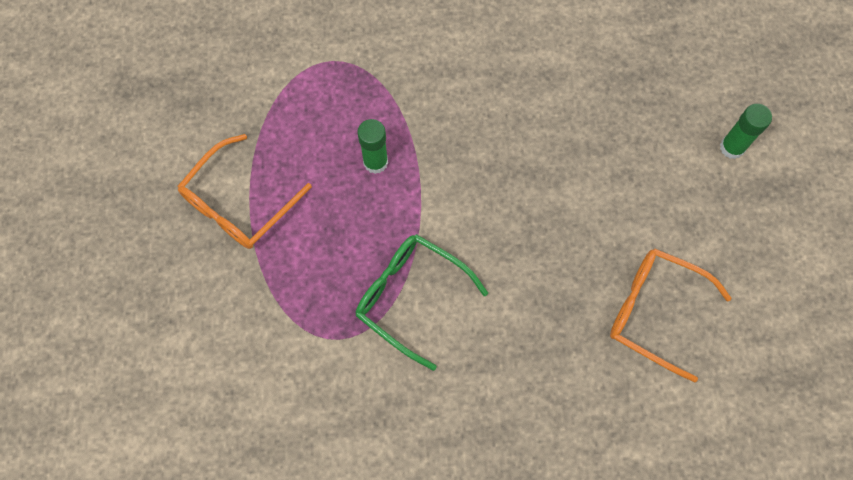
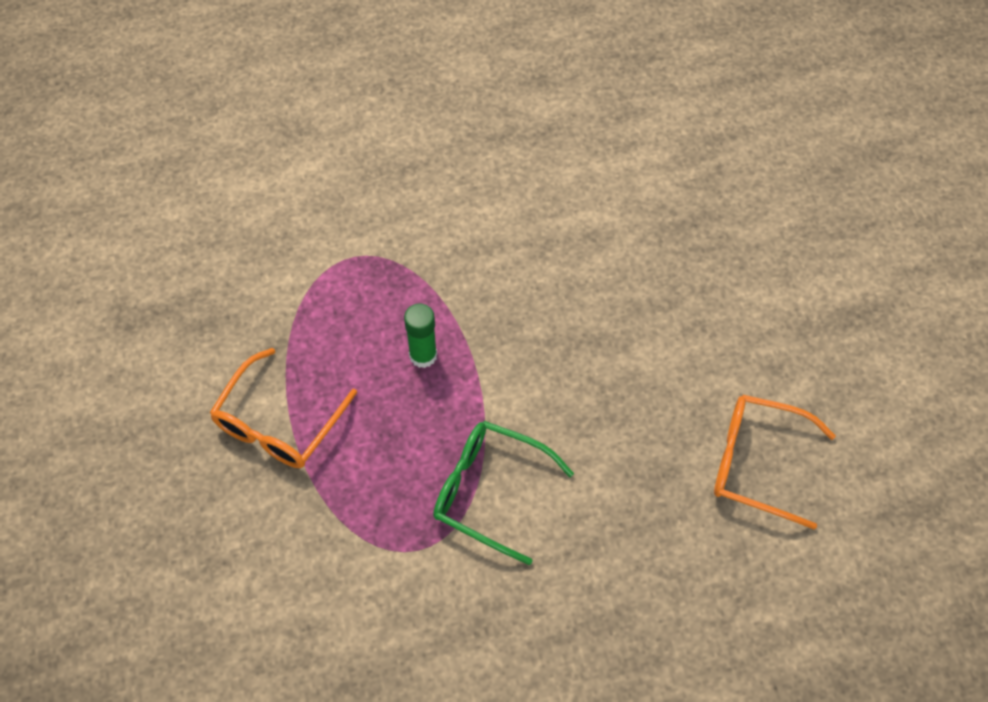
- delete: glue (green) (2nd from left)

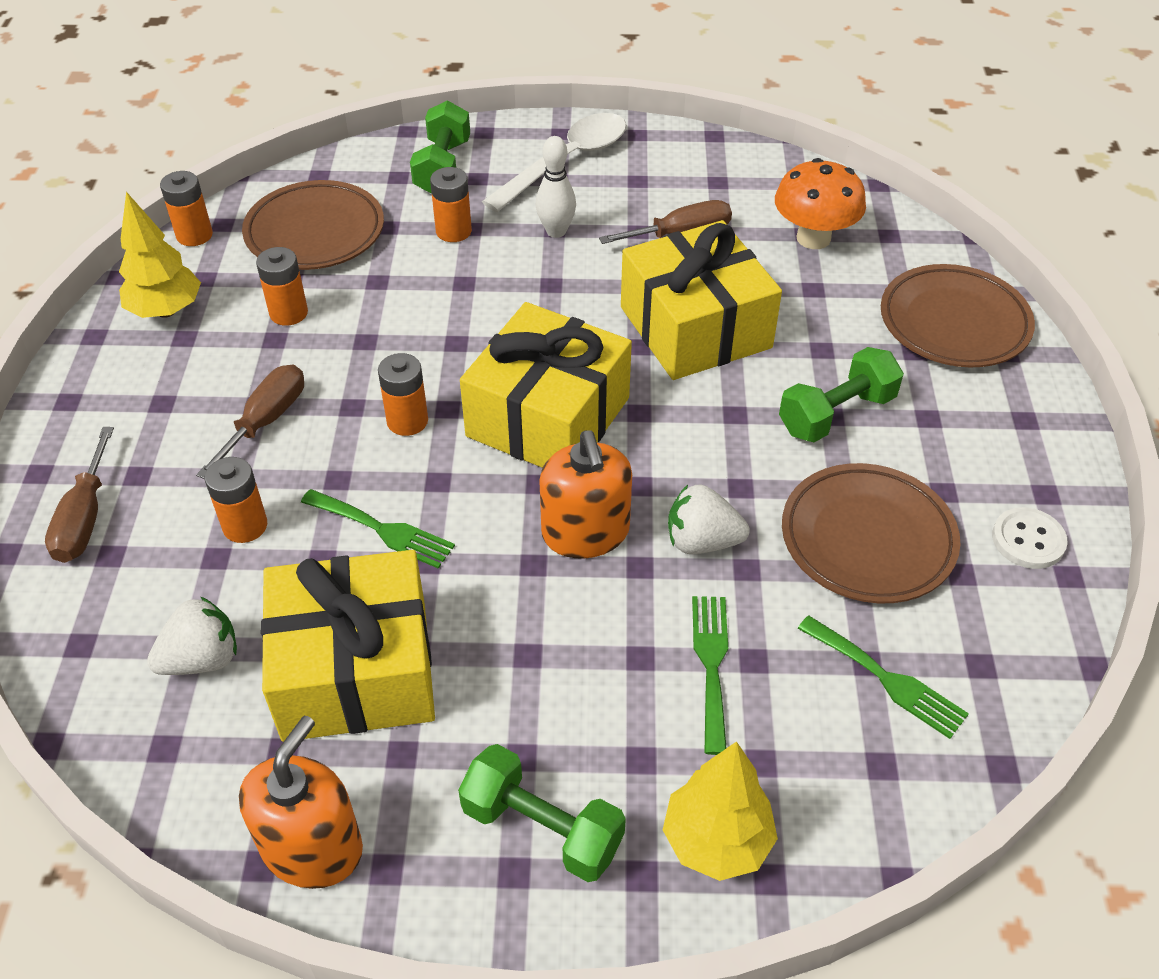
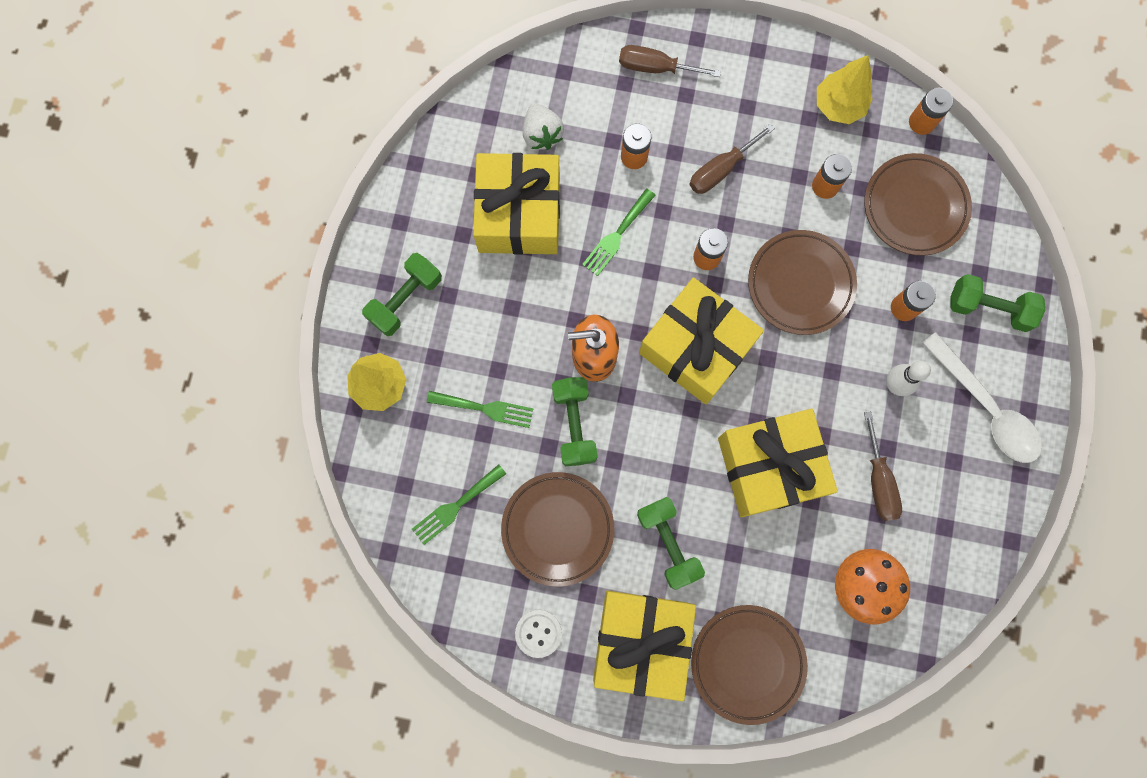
- rotate: flat screwdriver (dark brown) (2nd from left) 105 degrees clockwise
- delete: pump bottle (orange) (1st from left)
- replace: berry (white) (2nd from left) to hand weight (green) (2nd from left)
- insert: wrapped gift (bright yellow) (2nd from left)
- insert: dinner plate (dark brown) (3rd from left)

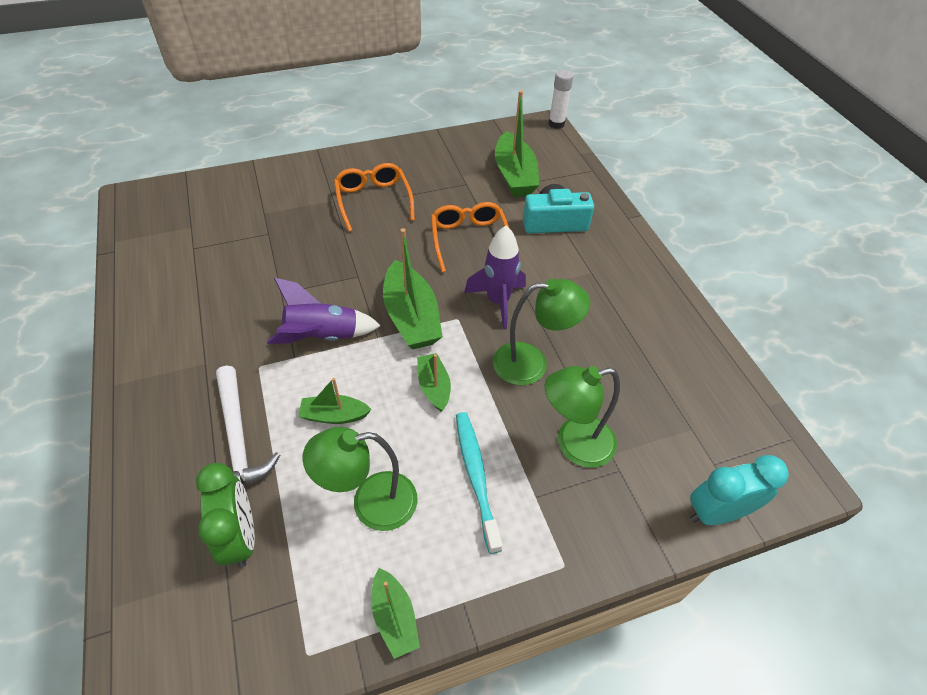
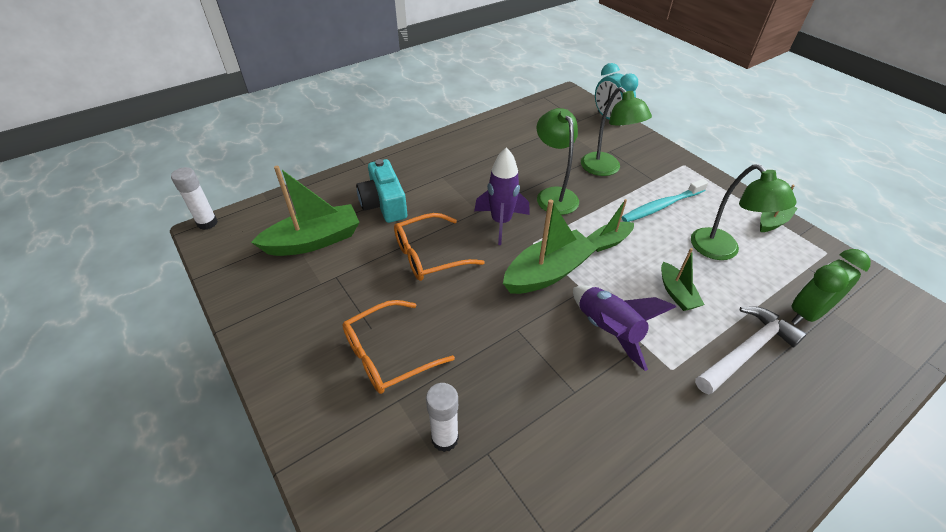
- insert: glue (white) (2nd from left)

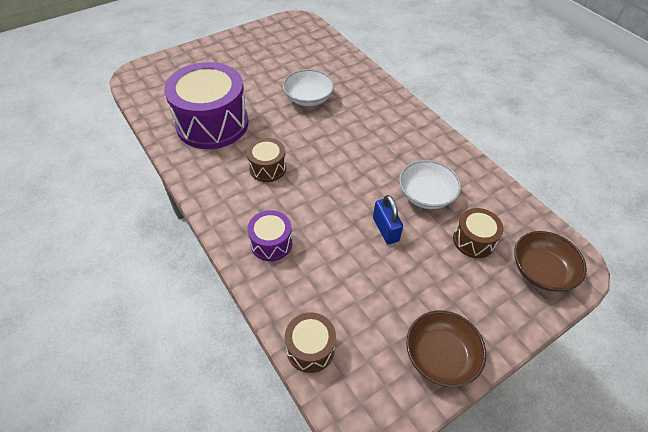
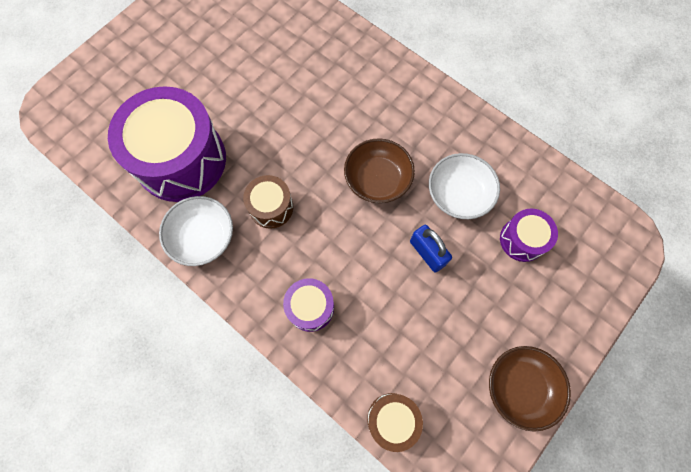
- move: serving bowl (white) (1st from left)
- recolor: drum (dark brown) (3rd from left) to drum (royal purple) (3rd from left)
- move: serving bowl (dark brown) (2nd from left in the first image) to serving bowl (dark brown) (1st from left)

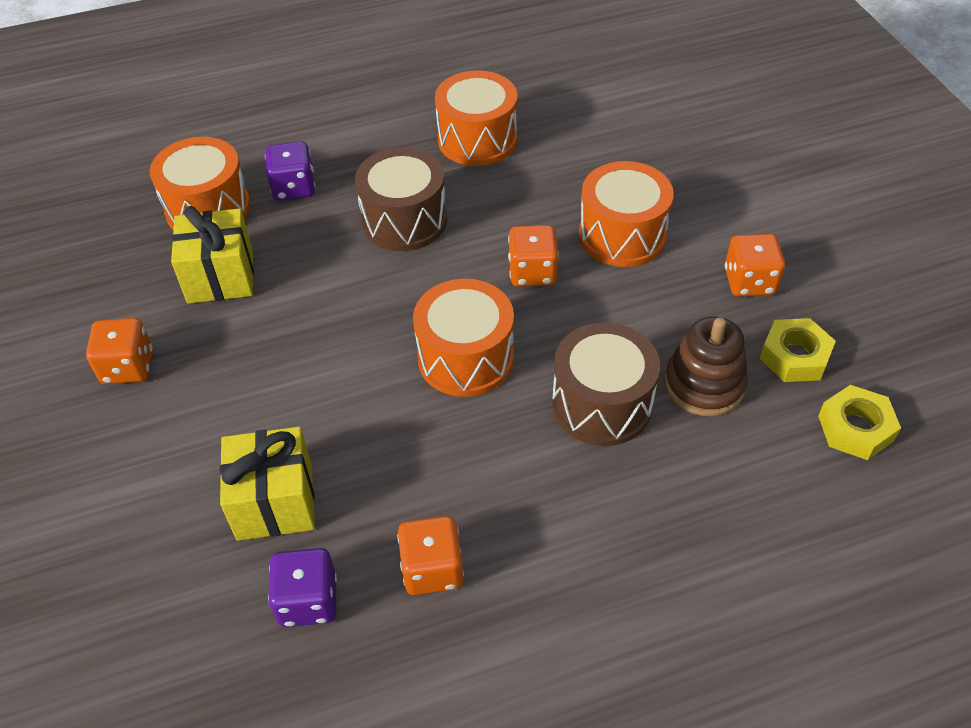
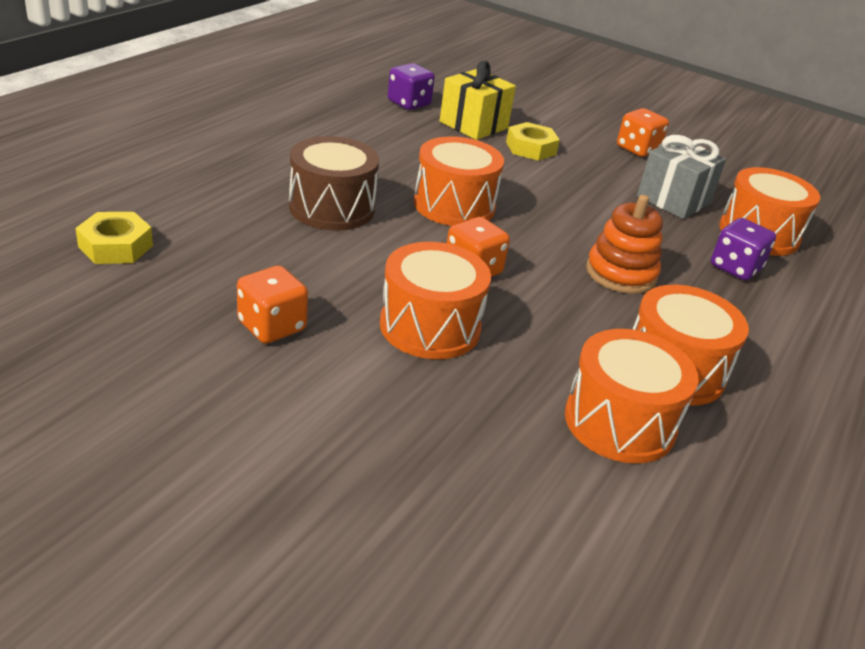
- recolor: wrapped gift (bright yellow) (1st from left) to wrapped gift (ash-grey)
- replace: drum (dark brown) (1st from left) to ring stacker (orange)
- delete: game die (orange) (2nd from left)
- delete: ring stacker (dark brown)
- move: hexagon nut (bright yellow) (1st from left in the first image) to hexagon nut (bright yellow) (2nd from left)
- insert: drum (orange) (3rd from left)

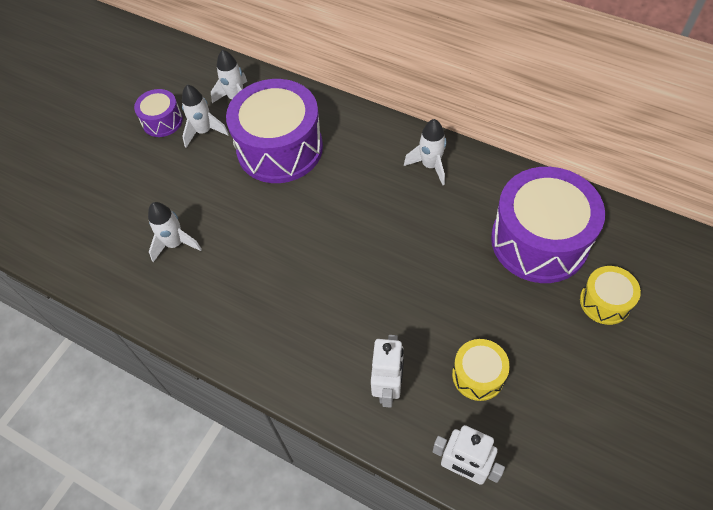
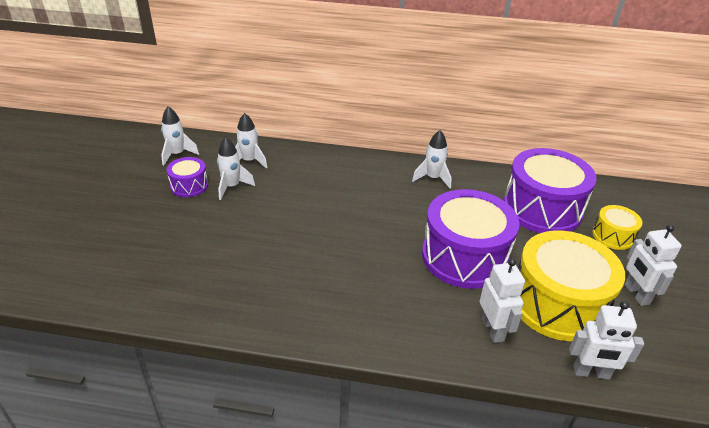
- move: toy rocket (white) (1st from left)
- move: drum (royal purple) (2nd from left)
- resize: drum (bright yellow) (1st from left) x2.05
- insert: robot (white) (3rd from left)

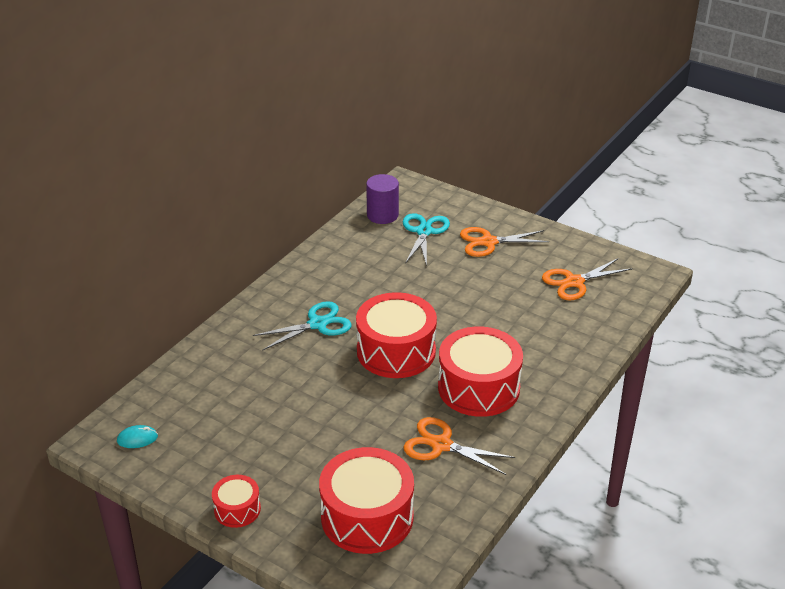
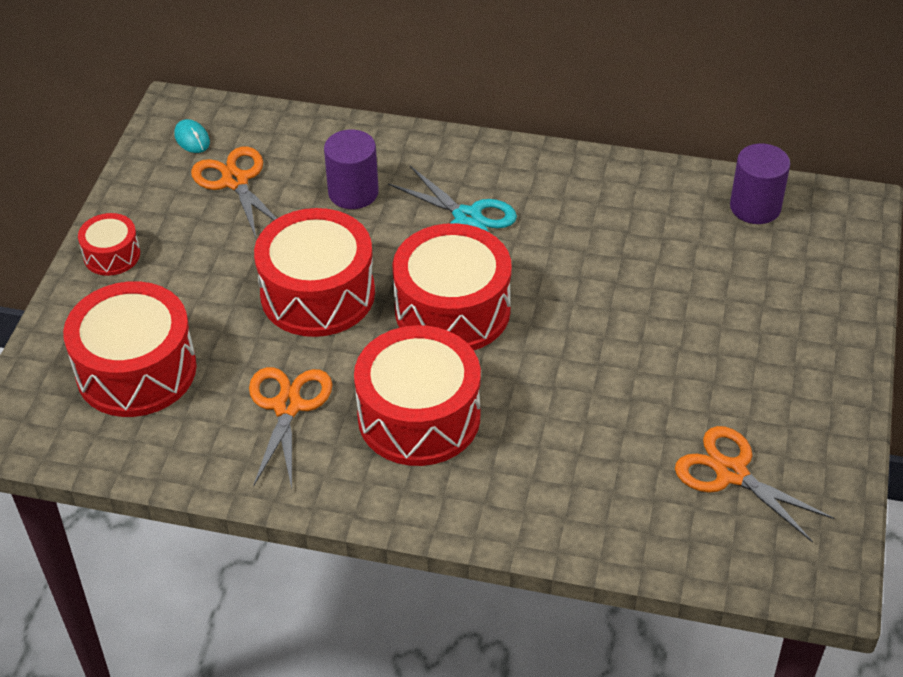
- delete: scissors (aqua) (2nd from left)
- move: scissors (orange) (2nd from left in the first image) to scissors (orange) (1st from left)
- insert: drum (scarlet) (3rd from left)
- insert: solid cylinder (royal purple) (1st from left)

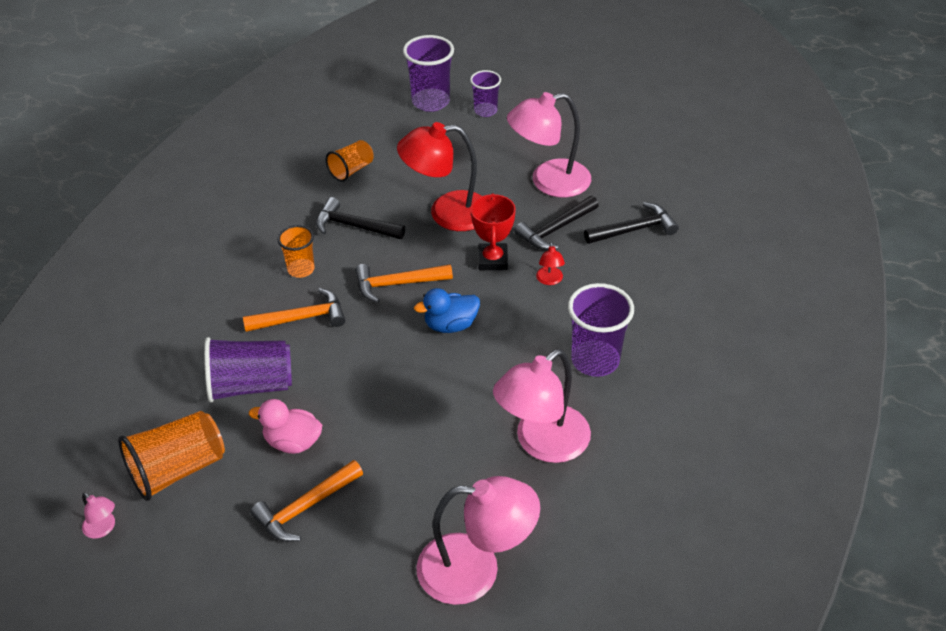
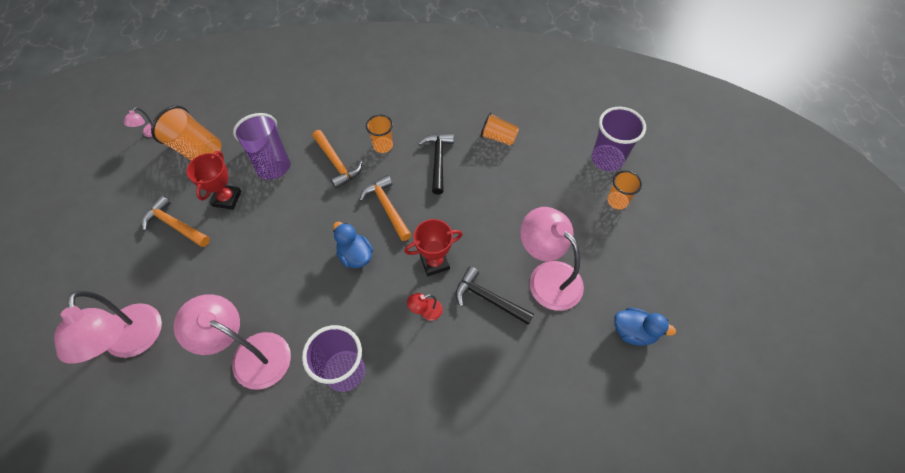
- replace: rubber duck (pink) to award cup (scarlet) (1st from left)
- delete: lamp (scarlet) (1st from left)
- recolor: cup (royal purple) (3rd from left) to cup (orange) (4th from left)
- delete: hammer (black) (3rd from left)
- insert: rubber duck (blue) (2nd from left)

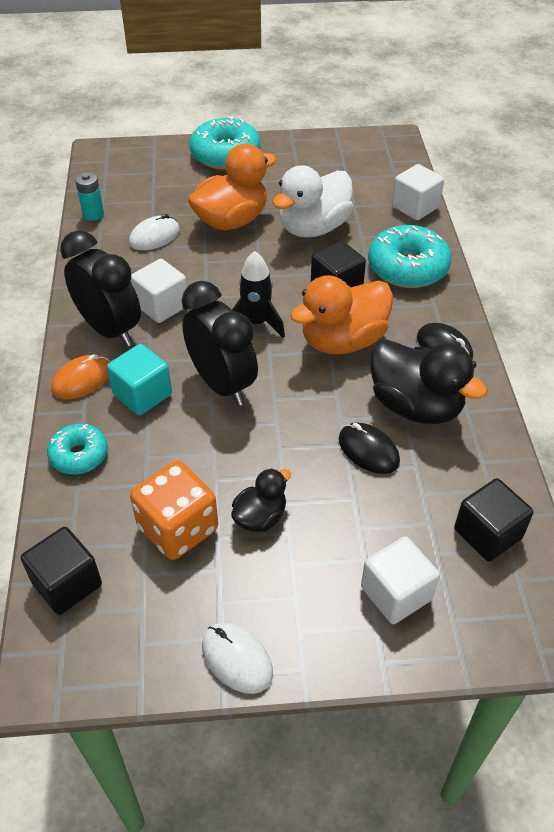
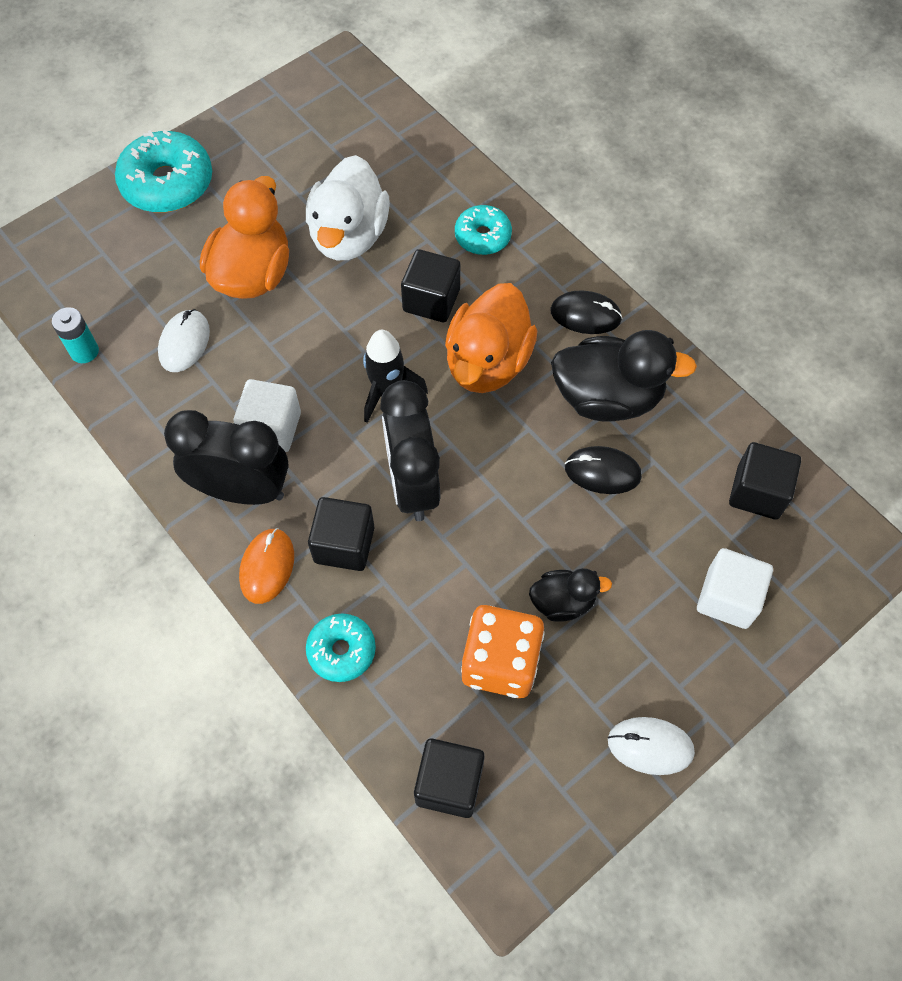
- recolor: block (aqua) to block (black) (1st from left)
- rotate: bedside clock (black) (2nd from left) 120 degrees counterclockwise
- rotate: rubber duck (black) (1st from left) 75 degrees clockwise
- resize: doughnut (aqua) (3rd from left) x0.59
- delete: block (white) (3rd from left)

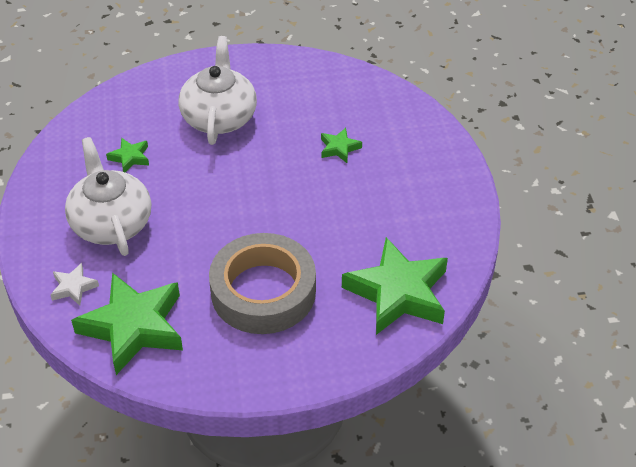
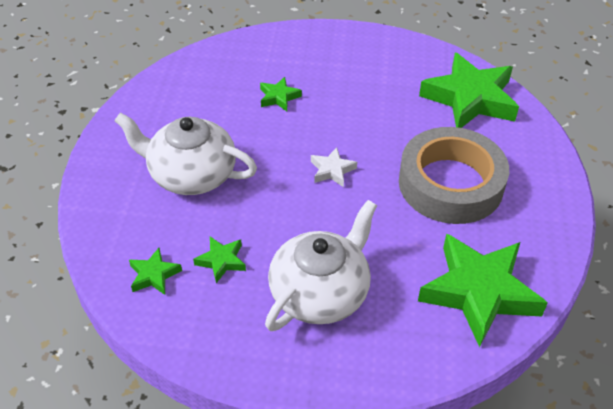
- move: five-pointed star (white)
- rotate: china teapot (white) (1st from left in the first image) 135 degrees clockwise
- insert: five-pointed star (green) (1st from left)

